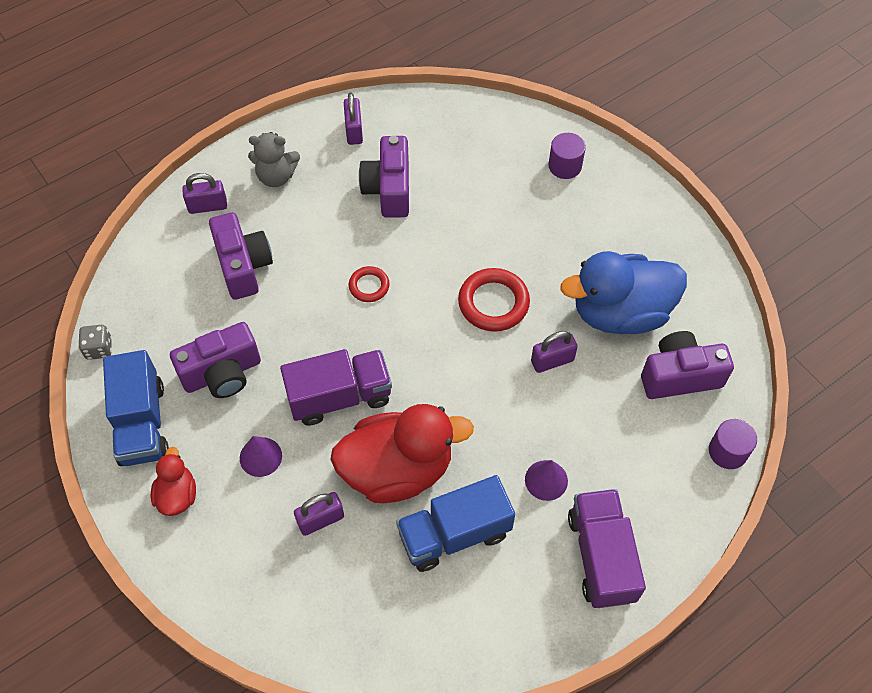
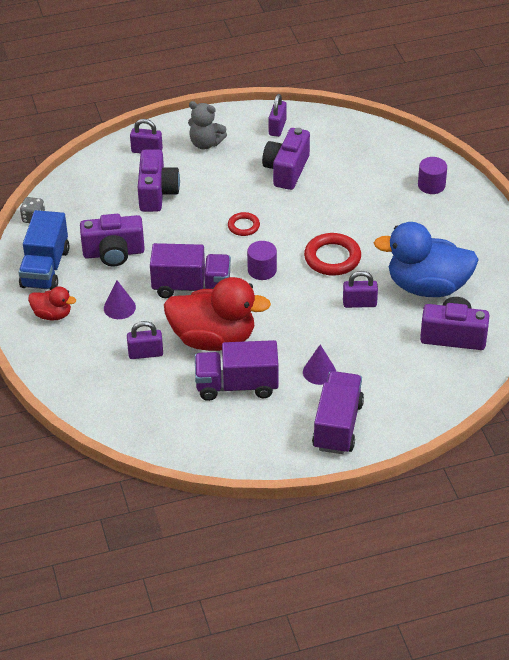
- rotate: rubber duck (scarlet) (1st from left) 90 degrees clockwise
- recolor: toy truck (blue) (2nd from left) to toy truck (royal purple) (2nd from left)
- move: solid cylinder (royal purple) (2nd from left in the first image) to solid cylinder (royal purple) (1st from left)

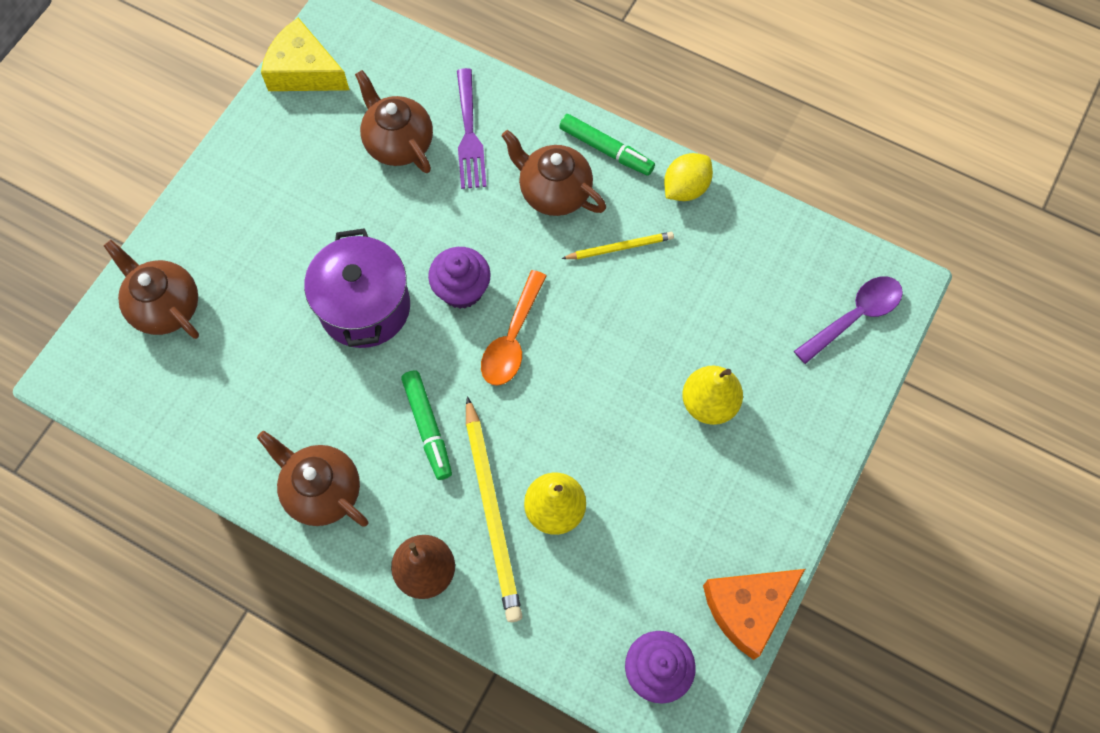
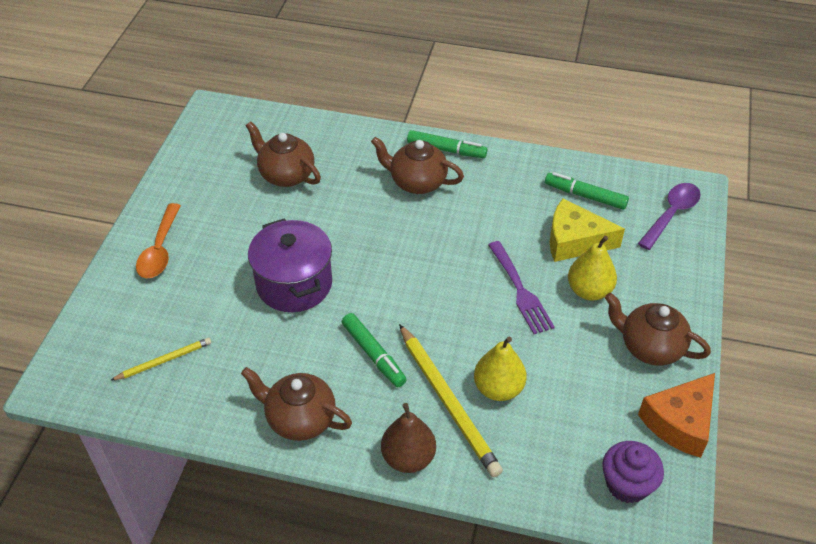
- move: china teapot (dark brown) (1st from left in the first image) to china teapot (dark brown) (4th from left)
- move: cheese wedge (bright yellow)
- delete: cupcake (royal purple) (1st from left)
- move: fork (royal purple)
- move: tablespoon (orange)
- move: wooden pencil (bright yellow) (2nd from left in the first image) to wooden pencil (bright yellow) (1st from left)
- delete: citrus fruit (bright yellow)
- insert: felt pen (green) (3rd from left)

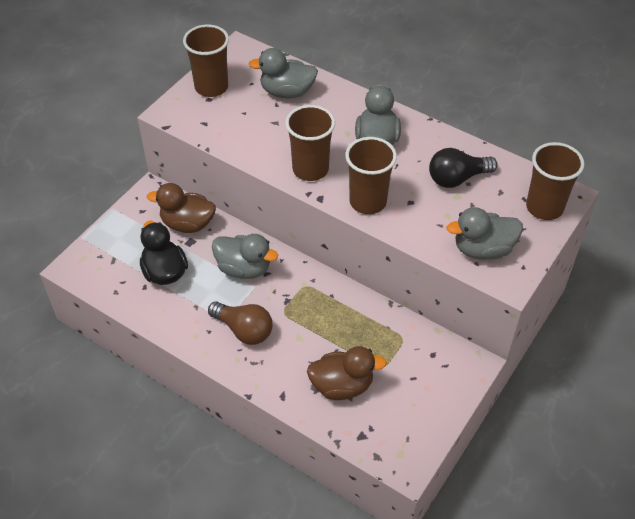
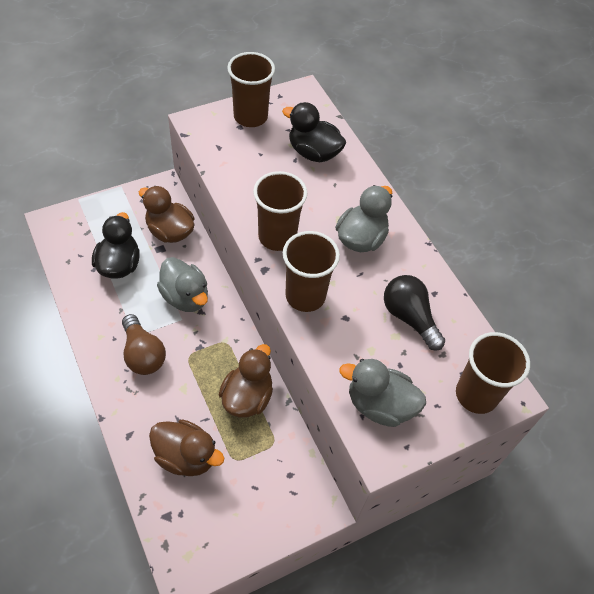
- recolor: rubber duck (ash-grey) (2nd from left) to rubber duck (black) (2nd from left)
- rotate: lightbulb (black) 45 degrees clockwise
- insert: rubber duck (dark brown) (3rd from left)

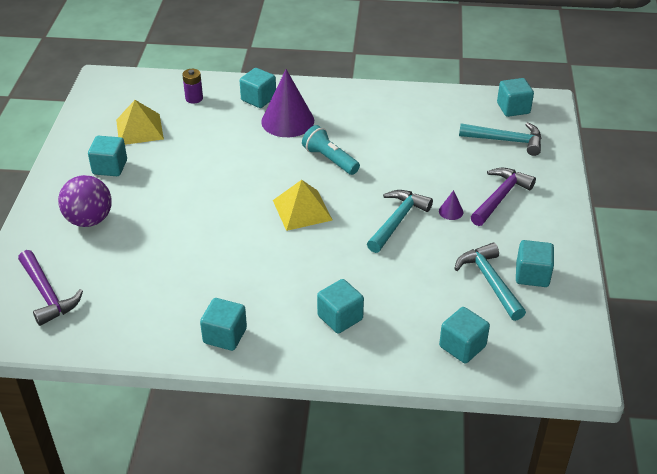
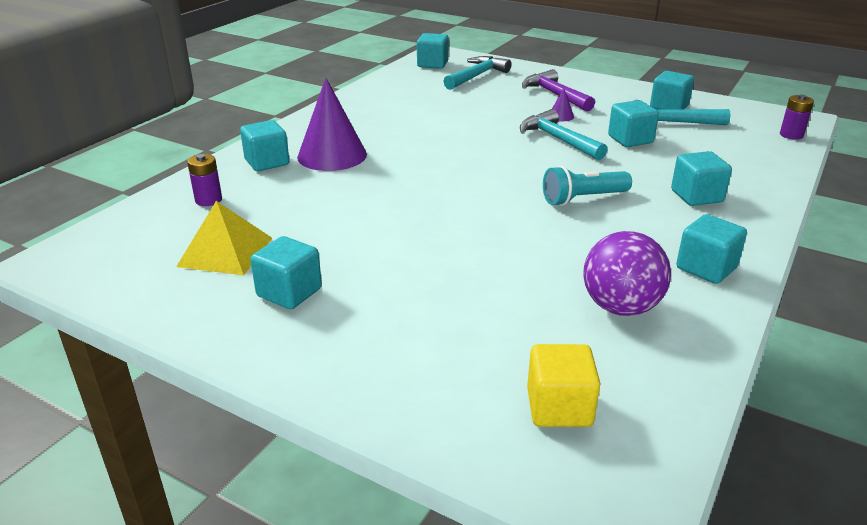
- replace: hammer (royal purple) (1st from left) to block (bright yellow)
- move: sphere (royal purple)
- delete: pyramid (bright yellow) (2nd from left)
- move: torch (aqua)
- move: block (aqua) (5th from left in the first image) to block (aqua) (4th from left)
- insert: power cell (royal purple) (2nd from left)

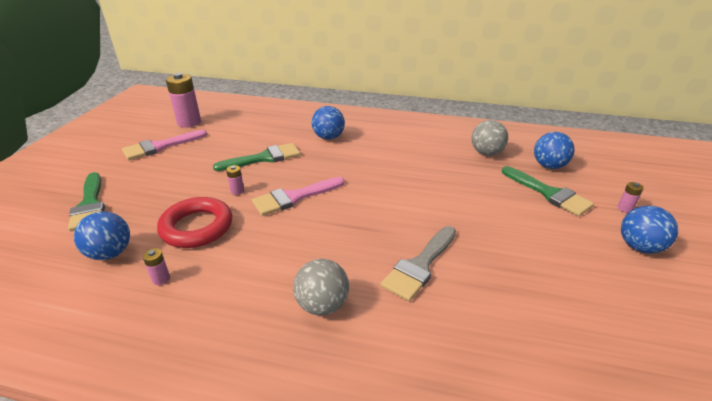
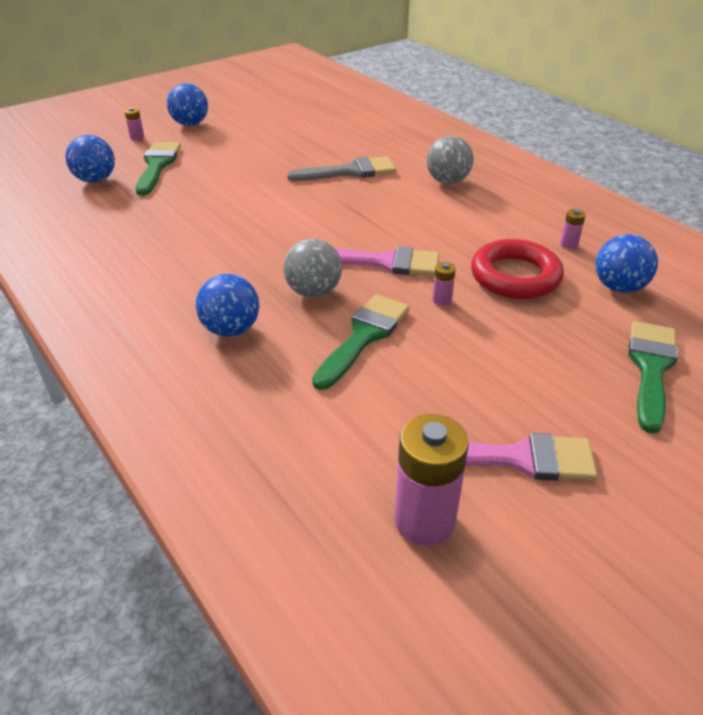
- rotate: paint brush (green) (2nd from left) 105 degrees clockwise
- move: sphere (ash-grey) (2nd from left in the first image) to sphere (ash-grey) (1st from left)

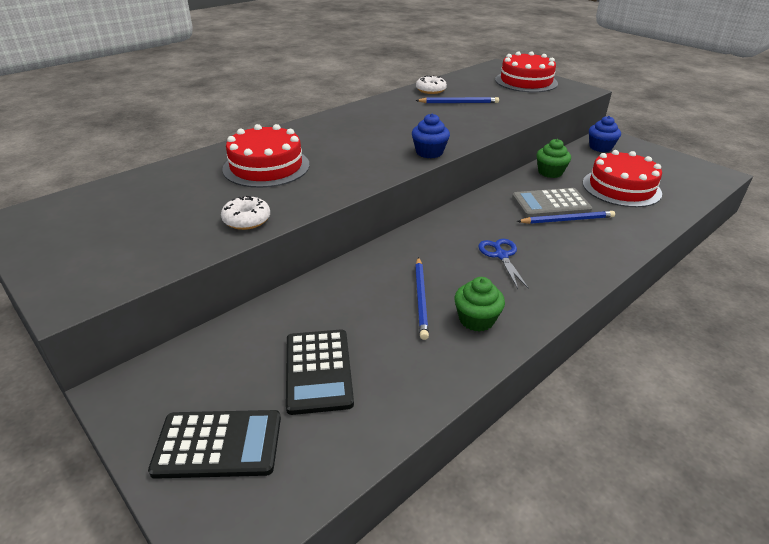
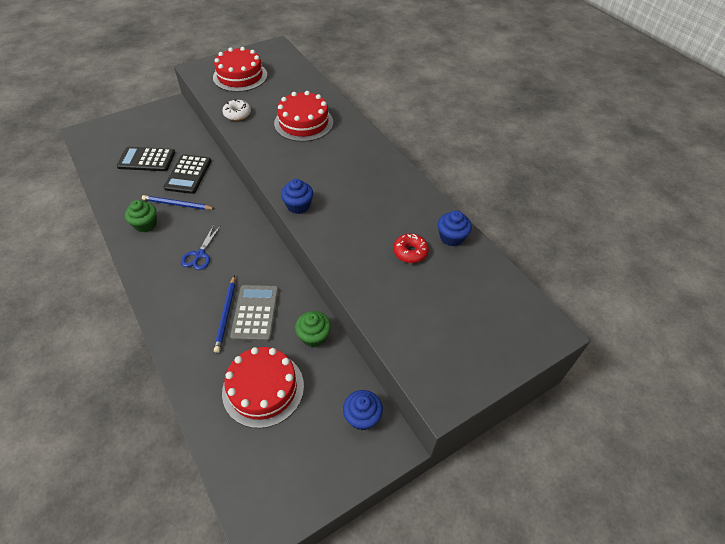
- move: adding machine (black) (1st from left in the first image) to adding machine (black) (2nd from left)
- replace: wooden pencil (blue) (2nd from left) to doughnut (scarlet)
- replace: doughnut (white) (2nd from left) to cupcake (blue) (3rd from left)
- rotate: scissors (blue) 105 degrees clockwise
- move: gateau (scarlet) (2nd from left in the first image) to gateau (scarlet) (1st from left)

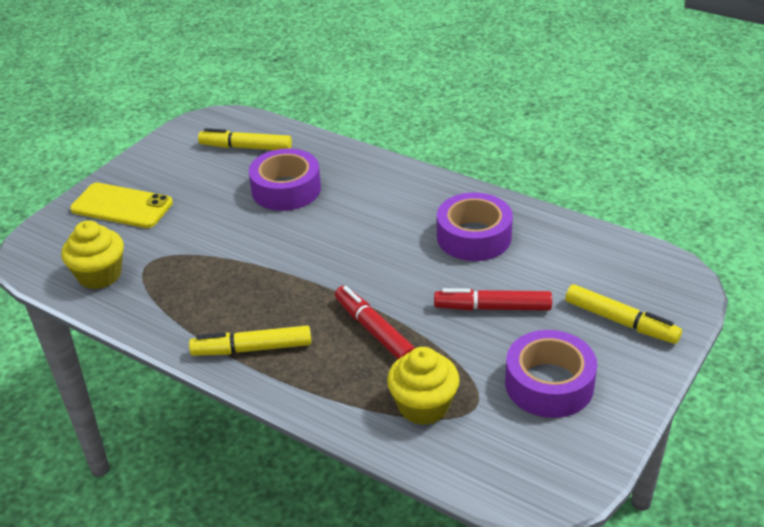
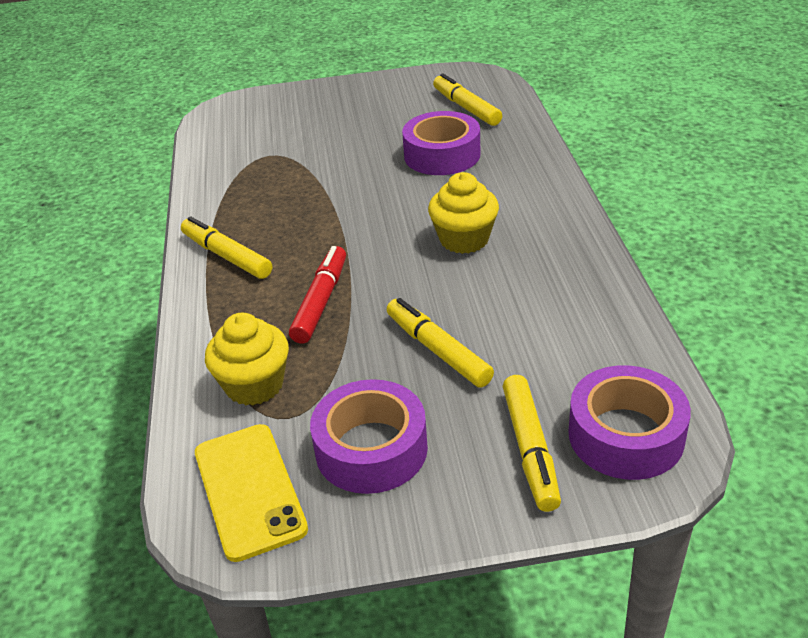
- move: cupcake (bright yellow) (1st from left in the first image) to cupcake (bright yellow) (2nd from left)
- move: phone (bright yellow)
- recolor: felt pen (scarlet) (2nd from left) to felt pen (bright yellow) (2nd from left)
- move: sticky tape (royal purple) (2nd from left in the first image) to sticky tape (royal purple) (3rd from left)

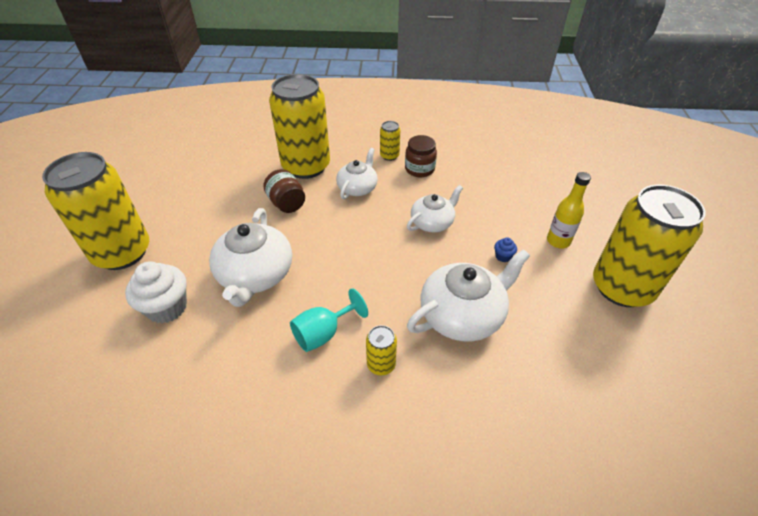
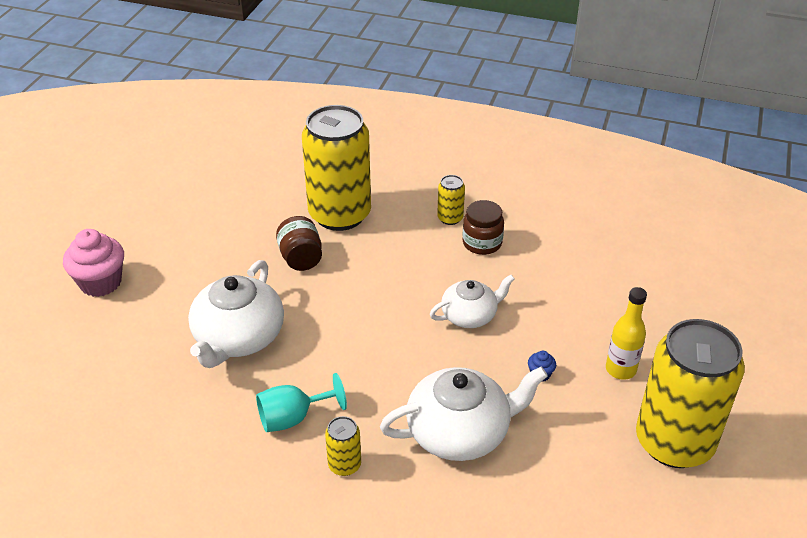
- replace: soda can (bright yellow) (1st from left) to cupcake (pink)
- delete: cupcake (white)
- delete: china teapot (white) (2nd from left)

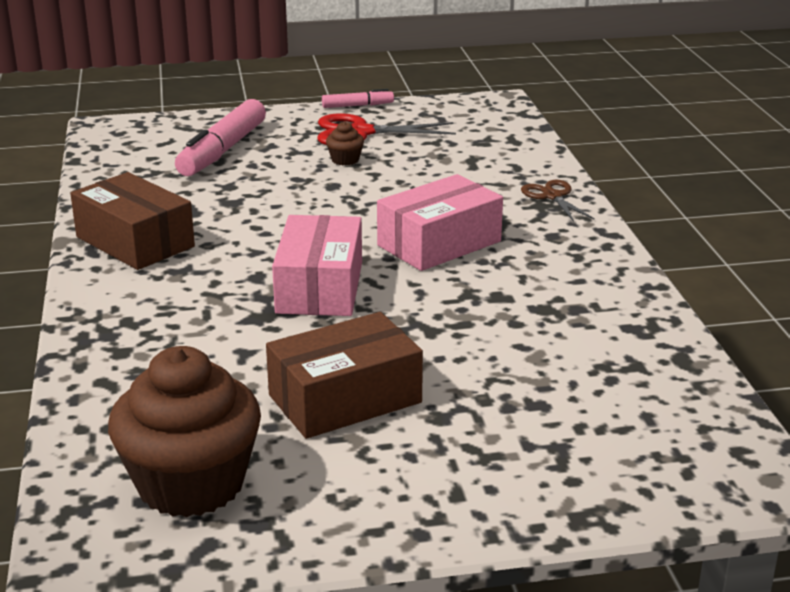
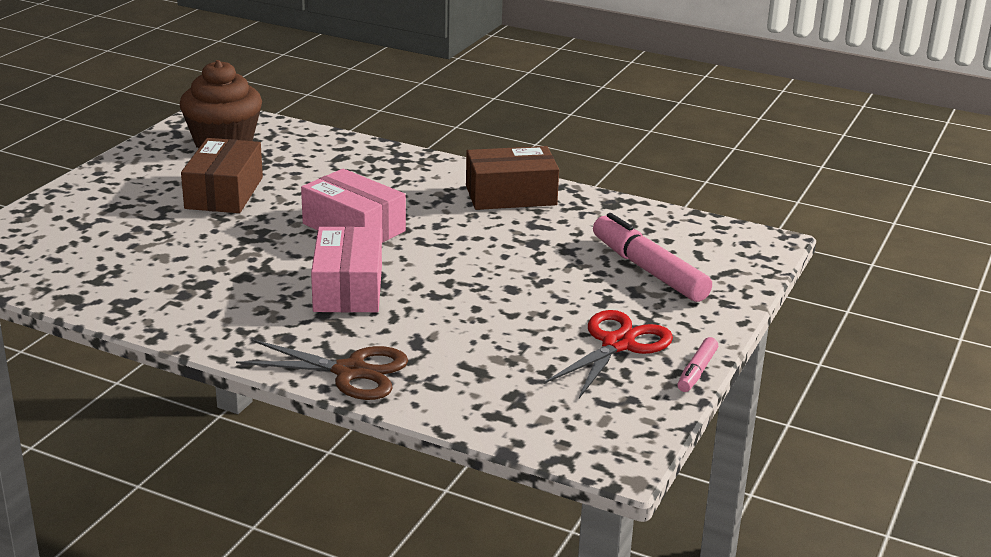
- delete: cupcake (dark brown) (2nd from left)
- resize: scissors (dark brown) x1.64

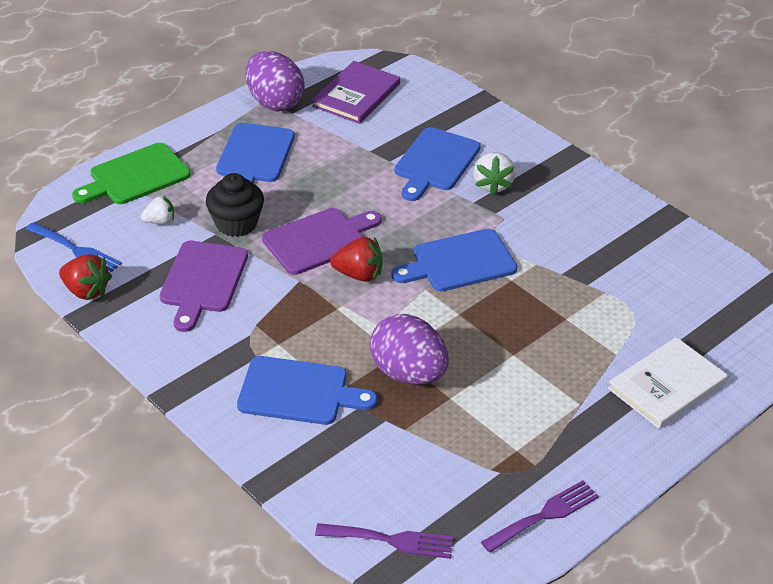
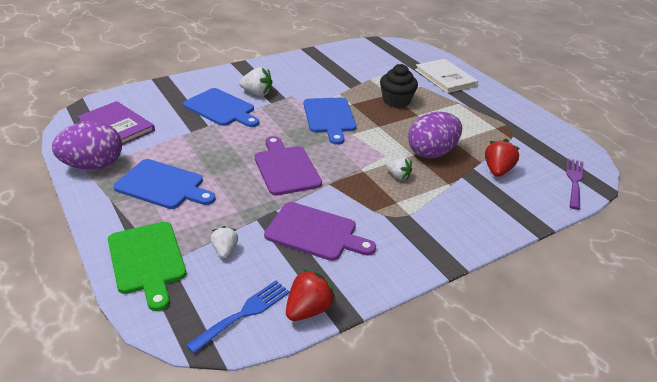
- move: cupcake (black)
- delete: chopping board (blue) (2nd from left)
- move: berry (scarlet) (2nd from left)
- delete: fork (royal purple) (2nd from left)
- insert: berry (white) (3rd from left)

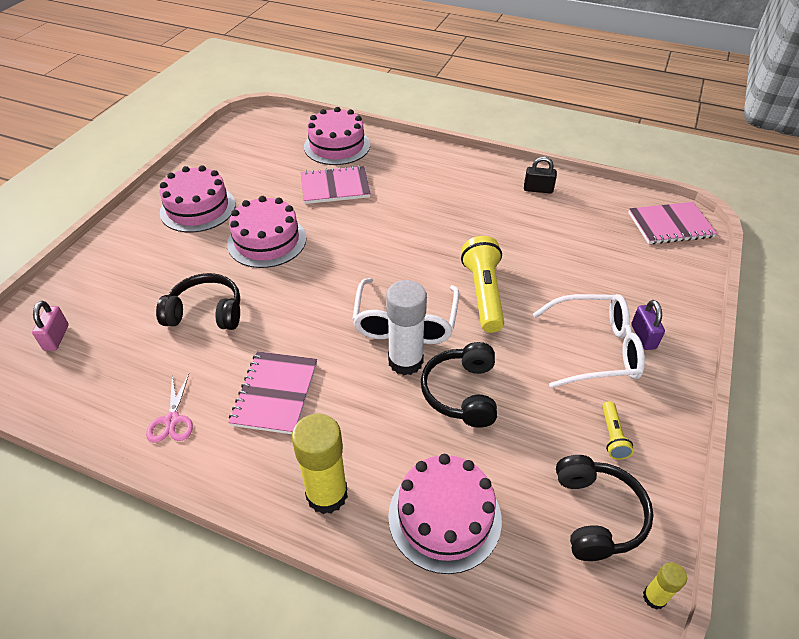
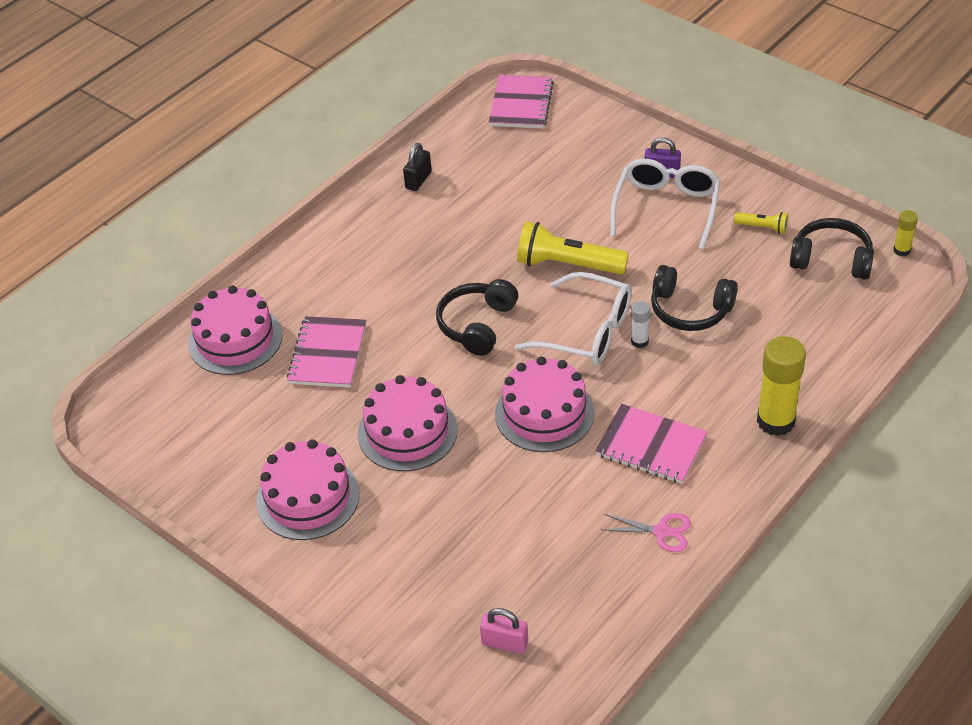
- move: over-ear headphones (black) (1st from left)
- resize: glue (white) x0.49
- move: gateau (pink) (4th from left)

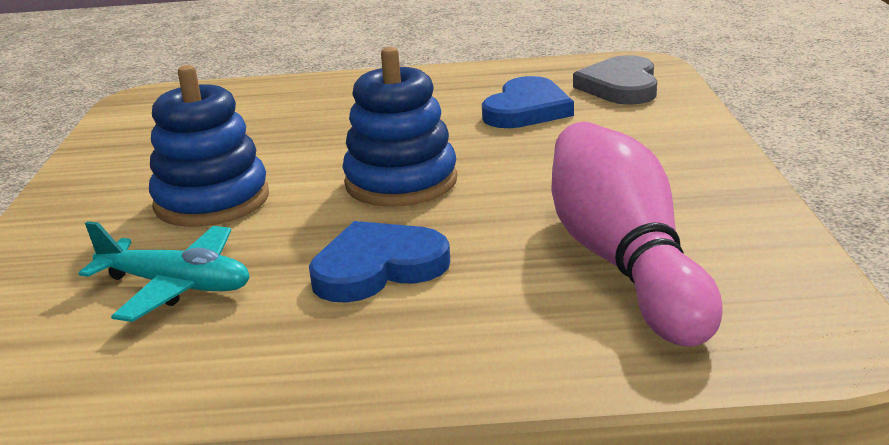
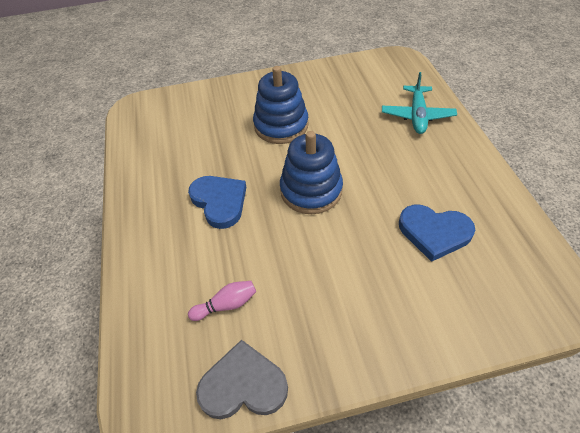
- move: aeroplane (aqua)
- resize: skittle (pink) x0.41
- move: love heart (ash-grey)

